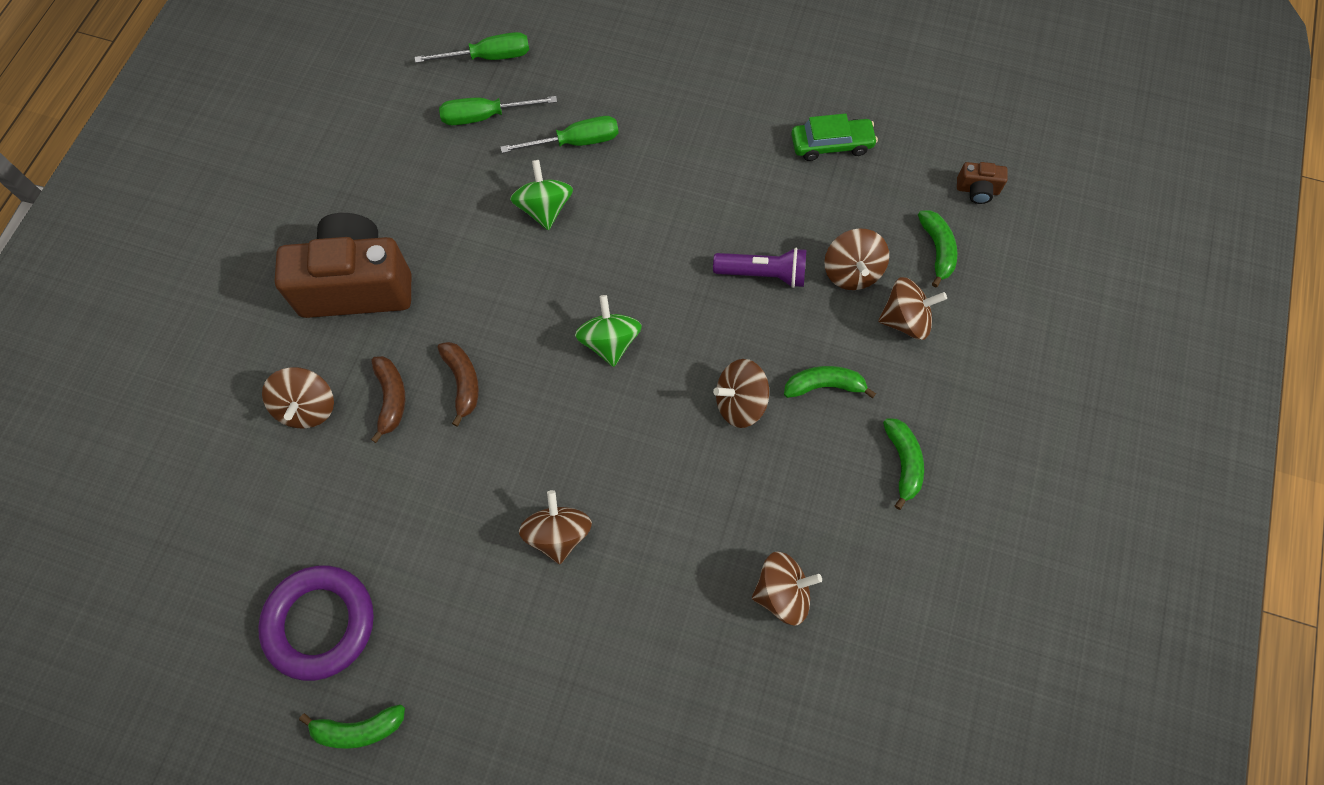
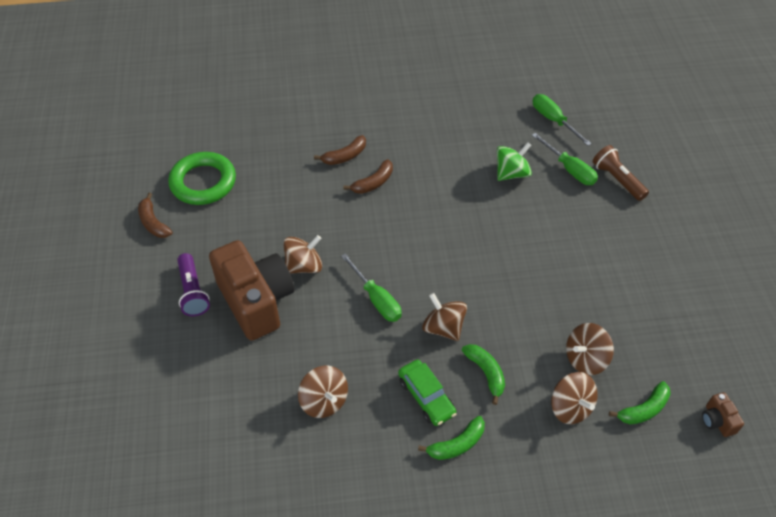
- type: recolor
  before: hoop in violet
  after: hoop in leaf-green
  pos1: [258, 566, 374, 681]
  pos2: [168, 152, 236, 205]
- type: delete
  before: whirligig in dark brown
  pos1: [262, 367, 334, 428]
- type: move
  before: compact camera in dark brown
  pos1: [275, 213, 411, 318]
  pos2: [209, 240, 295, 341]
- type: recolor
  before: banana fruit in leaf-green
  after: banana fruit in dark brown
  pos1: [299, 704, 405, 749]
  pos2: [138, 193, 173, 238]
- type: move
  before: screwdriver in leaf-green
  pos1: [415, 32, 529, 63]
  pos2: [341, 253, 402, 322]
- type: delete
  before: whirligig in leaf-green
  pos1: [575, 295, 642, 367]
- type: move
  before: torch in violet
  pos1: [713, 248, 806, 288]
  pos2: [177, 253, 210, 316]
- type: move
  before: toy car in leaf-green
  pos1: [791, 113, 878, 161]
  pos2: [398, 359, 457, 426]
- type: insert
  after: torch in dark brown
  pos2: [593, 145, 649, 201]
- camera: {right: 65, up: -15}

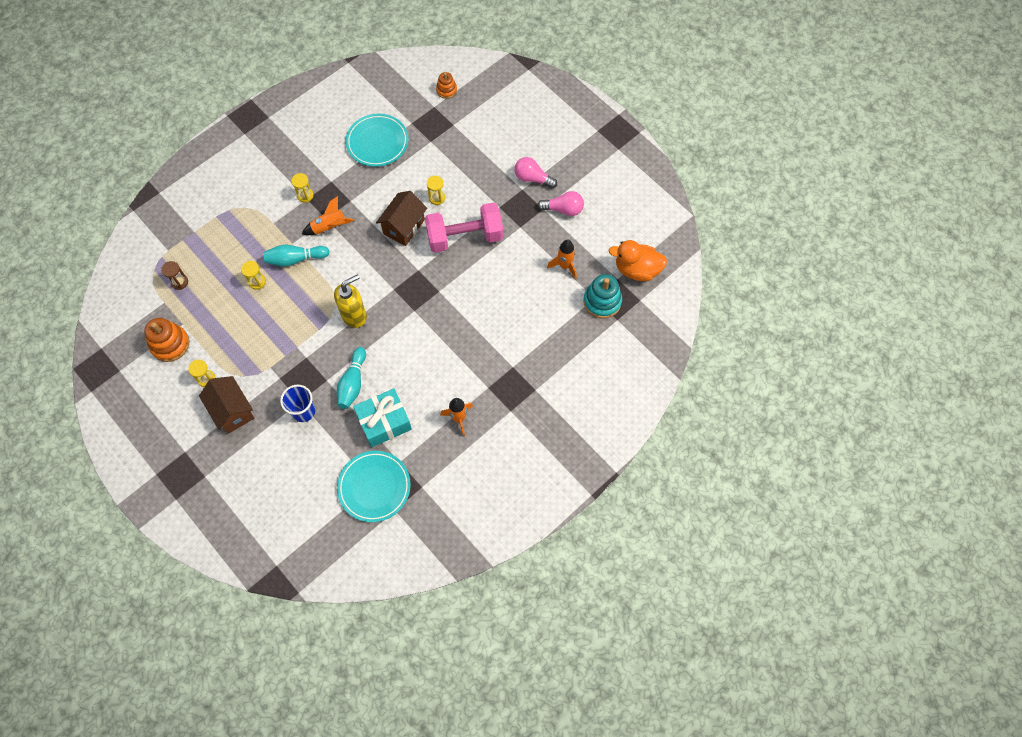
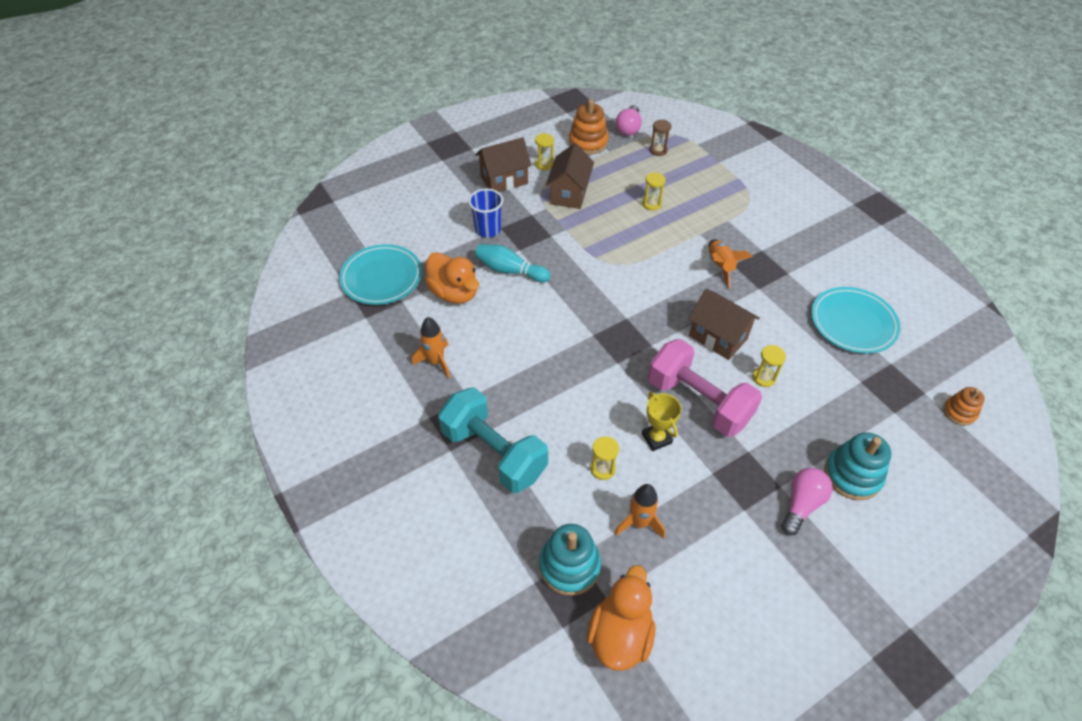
- type: delete
  before: skittle in aqua
  pos1: [263, 245, 330, 267]
- type: move
  before: hourglass in bright yellow
  pos1: [291, 173, 314, 203]
  pos2: [590, 436, 619, 480]
- type: delete
  before: soap dispenser in bright yellow
  pos1: [334, 274, 367, 328]
- type: replace
  before: present in aqua
  after: toy duck in orange
  pos1: [353, 388, 412, 447]
  pos2: [425, 252, 479, 304]
- type: rotate
  before: dumbbell in rose-pink
  pos1: [425, 202, 503, 253]
  pos2: [648, 339, 762, 437]
  turn: -45
- type: move
  before: lightbulb in rose-pink
  pos1: [537, 191, 584, 216]
  pos2: [616, 105, 642, 136]
- type: insert
  after: dumbbell in aqua
  pos2: [438, 387, 548, 493]
- type: insert
  after: toy house in dark brown
  pos2: [546, 143, 594, 209]
- type: insert
  after: award cup in bright yellow
  pos2: [642, 392, 681, 451]
- type: insert
  after: stacking rings in aqua
  pos2: [824, 432, 891, 500]
- camera: {right: 100, up: -15}

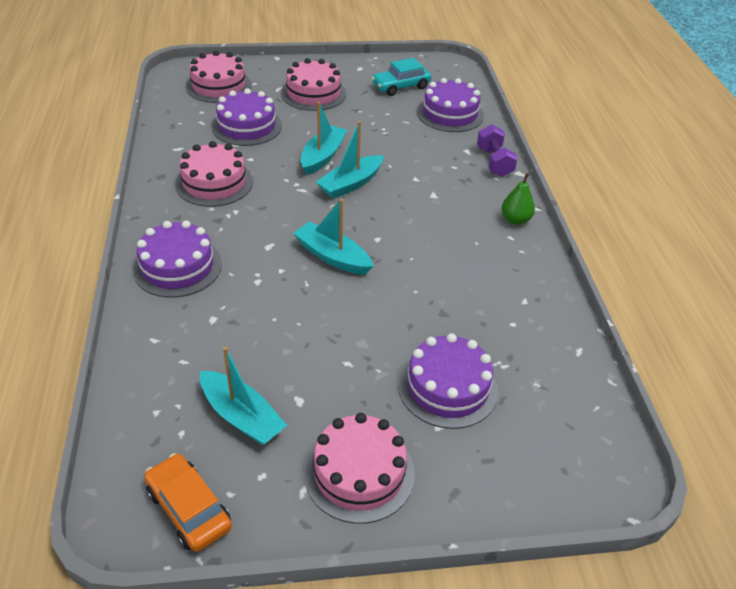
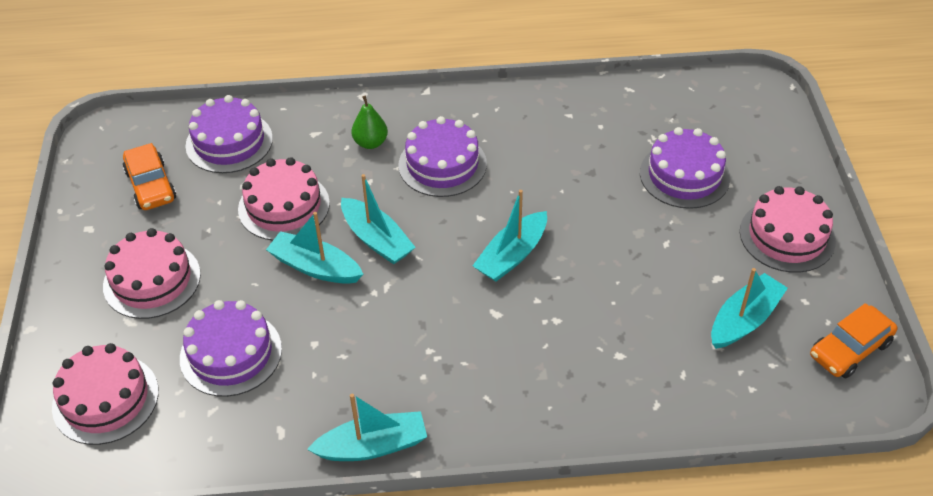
- type: move
  before: layer cake in violet
  pos1: [133, 220, 222, 298]
  pos2: [398, 116, 487, 197]
- type: move
  before: layer cake in rose-pink
  pos1: [175, 141, 253, 207]
  pos2: [238, 157, 330, 241]
- type: recolor
  before: toy car in aqua
  after: toy car in orange
  pos1: [372, 58, 431, 96]
  pos2: [123, 143, 176, 210]
- type: delete
  before: dumbbell in violet
  pos1: [477, 124, 518, 177]
- type: move
  before: pear fruit in leaf-green
  pos1: [501, 173, 535, 225]
  pos2: [351, 96, 388, 149]
- type: insert
  after: toy boat in aqua
  pos2: [307, 393, 427, 461]
- camera: {right: -85, up: 5}

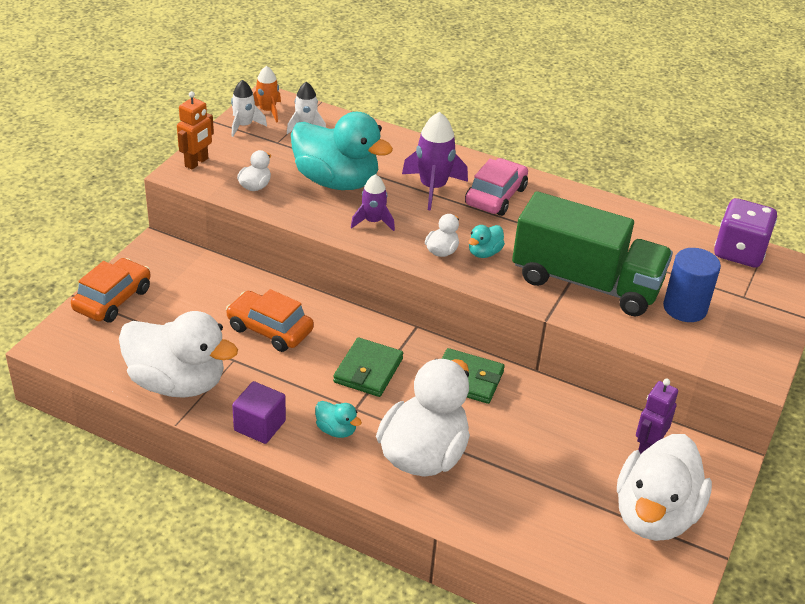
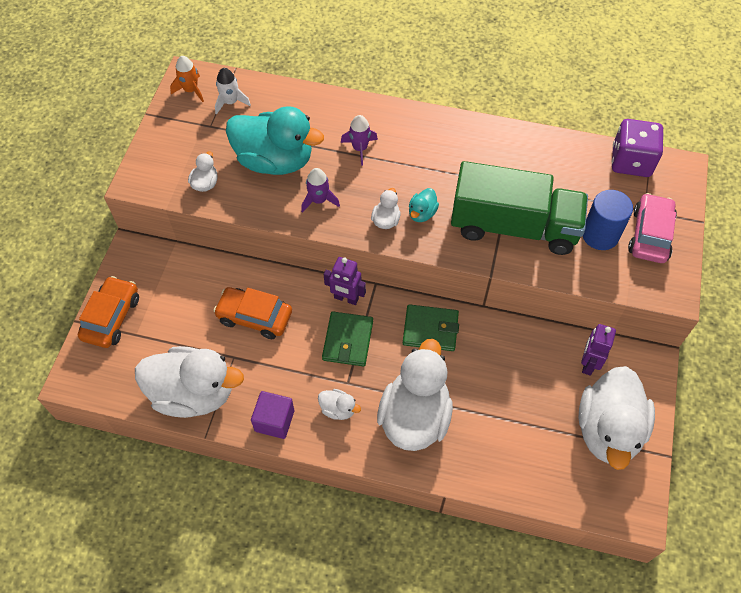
- type: delete
  before: robot figure in orange
  pos1: [177, 91, 214, 170]
- type: delete
  before: spaceship in snow-white
  pos1: [231, 80, 267, 137]
- type: recolor
  before: toy duck in aqua
  after: toy duck in snow-white
  pos1: [315, 401, 362, 438]
  pos2: [318, 389, 361, 420]
- type: resize
  before: spaceship in violet
  pos1: [402, 112, 468, 211]
  pos2: [341, 115, 378, 166]
  scale: 0.63
- type: move
  before: toy car in rose-pink
  pos1: [465, 158, 528, 216]
  pos2: [628, 193, 677, 263]
- type: insert
  after: robot figure in violet
  pos2: [324, 257, 366, 305]
- camera: {right: -10, up: 20}

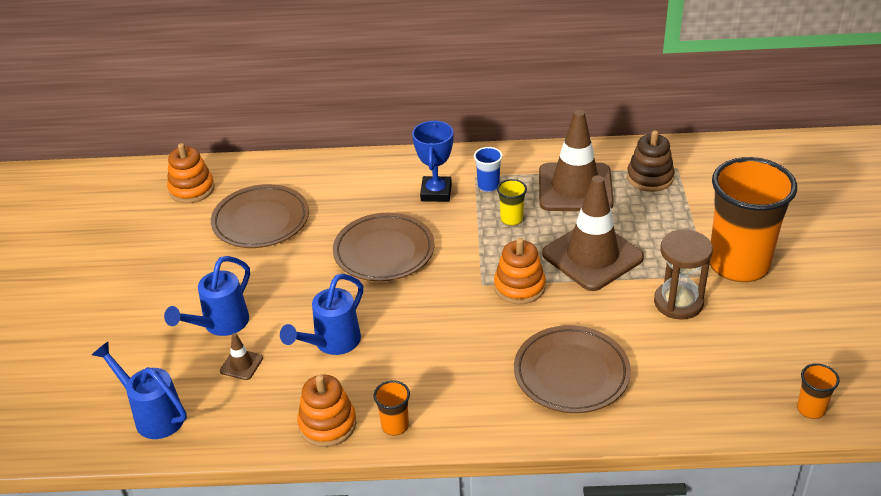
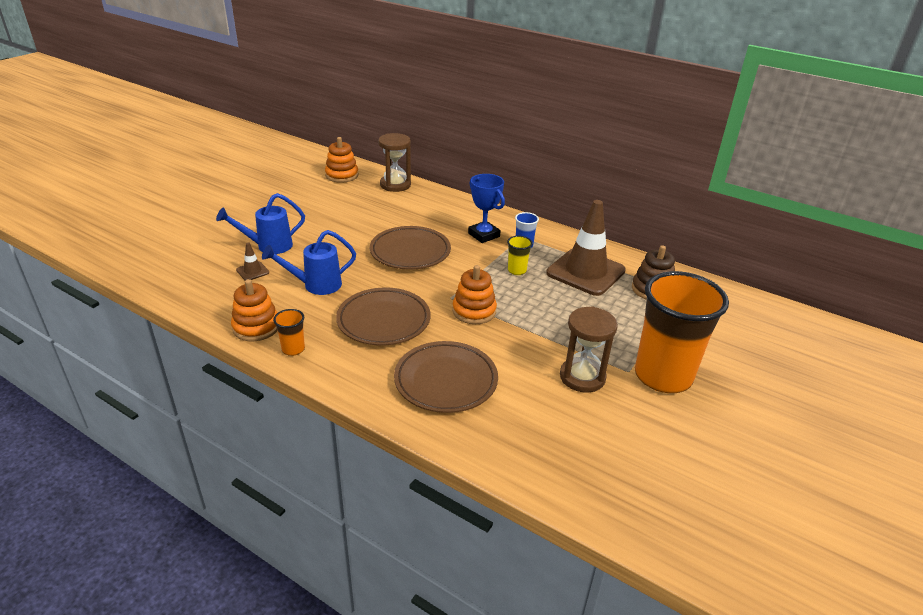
- type: delete
  before: watering can in cobalt
  pos1: [92, 342, 187, 439]
- type: move
  before: flat dish in dark brown
  pos1: [211, 184, 309, 248]
  pos2: [336, 288, 430, 345]
- type: rotate
  before: award cup in cobalt
  pos1: [412, 120, 453, 202]
  pos2: [468, 174, 505, 243]
  turn: -75
- type: delete
  before: traffic cone in dark brown
  pos1: [542, 175, 644, 291]
- type: delete
  before: tumbler in orange
  pos1: [797, 363, 839, 419]
- type: insert
  after: hourglass in dark brown
  pos2: [378, 133, 411, 192]
- camera: {right: 30, up: -5}

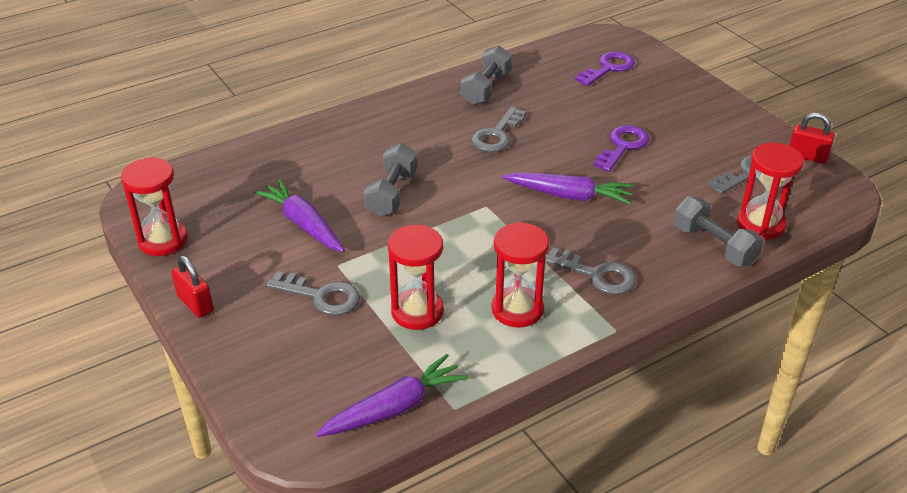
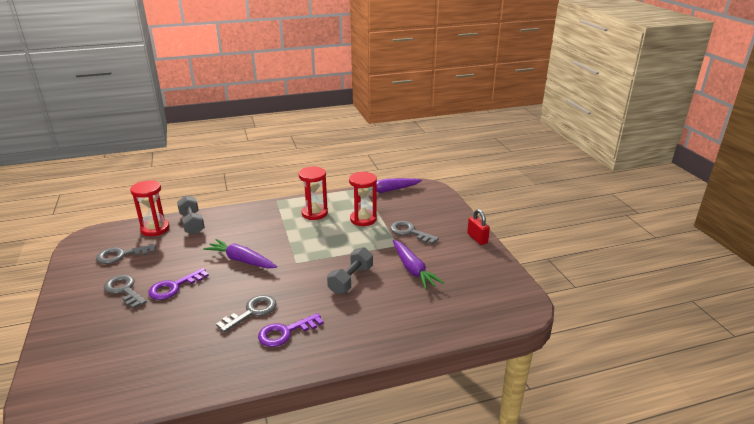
- type: delete
  before: hourglass in scarlet
  pos1: [121, 157, 188, 256]
- type: delete
  before: dumbbell in gray
  pos1: [461, 46, 512, 105]
- type: move
  before: latchkey in gray
  pos1: [545, 247, 636, 295]
  pos2: [104, 275, 147, 309]
- type: move
  before: latchkey in violet
  pos1: [575, 51, 635, 86]
  pos2: [258, 313, 324, 347]
- type: delete
  before: padlock in scarlet
  pos1: [789, 113, 835, 164]
- camera: {right: -165, up: -10}

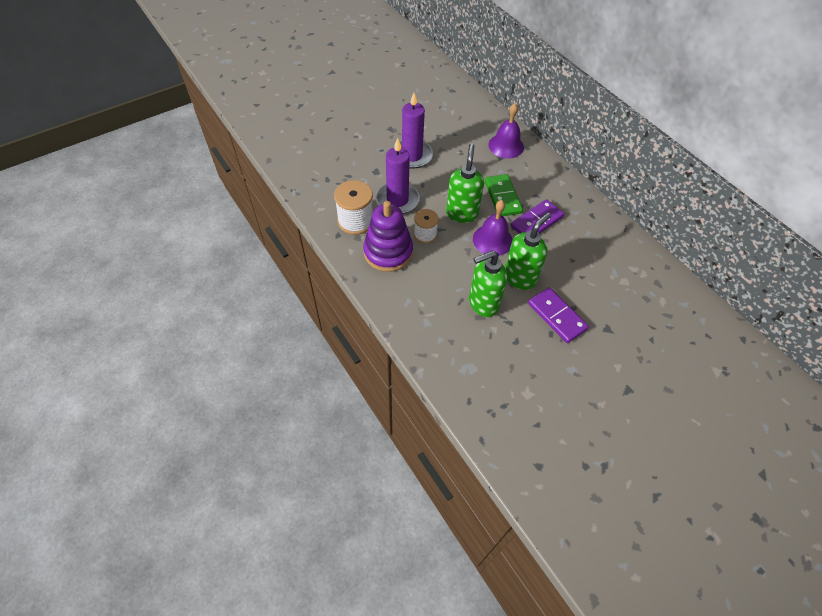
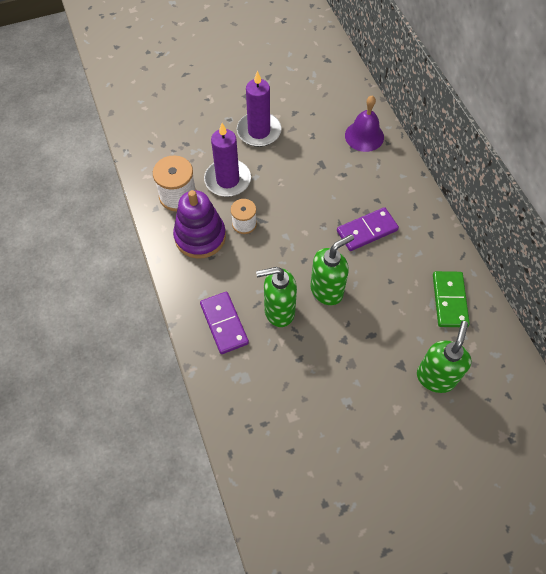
- type: move
  before: soap dispenser in leaf-green
  pos1: [446, 144, 484, 223]
  pos2: [417, 321, 471, 393]
- type: delete
  before: hand bell in violet
  pos1: [473, 200, 513, 256]
- type: move
  before: domino in leaf-green
  pos1: [485, 174, 523, 216]
  pos2: [433, 271, 470, 327]
- type: move
  before: domino in violet
  pos1: [528, 287, 589, 343]
  pos2: [200, 292, 249, 354]
- camera: {right: 15, up: 5}

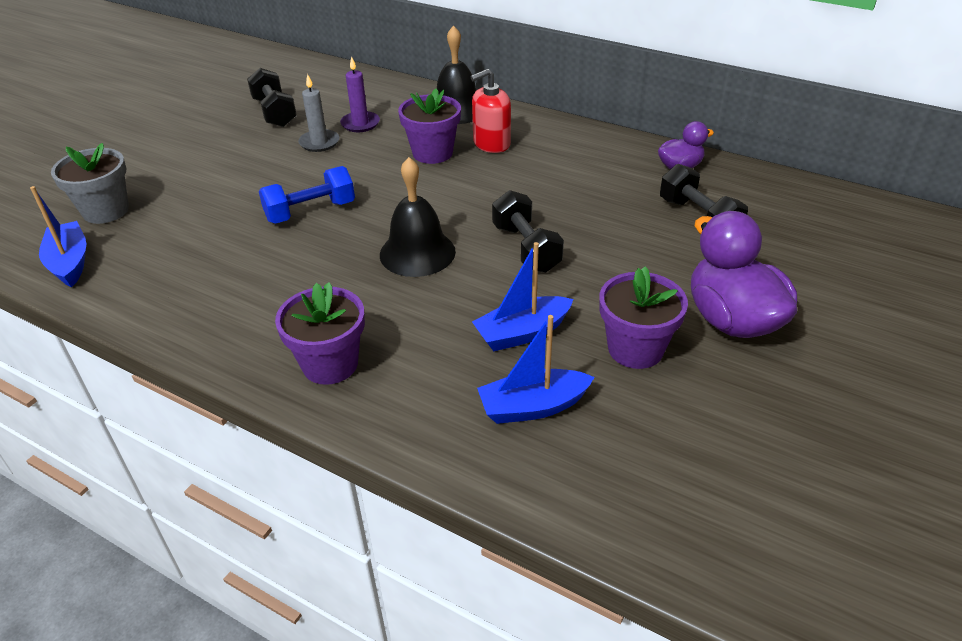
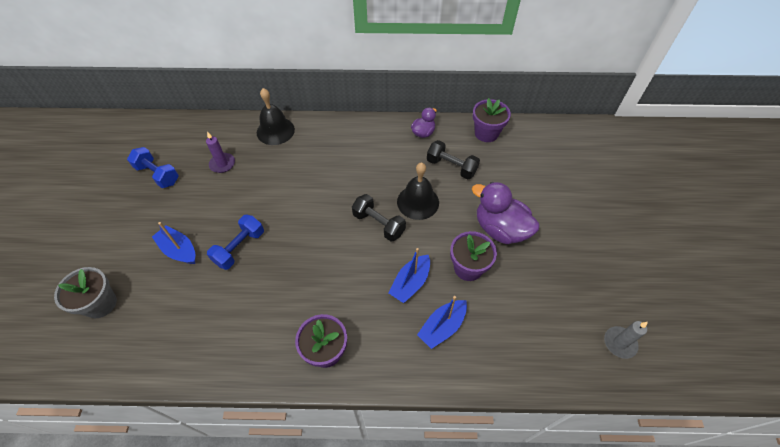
- type: move
  before: toy boat in cobalt
  pos1: [30, 186, 86, 287]
  pos2: [152, 222, 195, 264]
- type: recolor
  before: dumbbell in black
  after: dumbbell in cobalt
  pos1: [247, 68, 297, 127]
  pos2: [127, 147, 179, 188]
- type: move
  before: candle in gray
  pos1: [298, 74, 339, 152]
  pos2: [604, 321, 648, 359]
- type: move
  before: hand bell in black
  pos1: [380, 157, 456, 277]
  pos2: [397, 163, 439, 220]
- type: move
  before: plant pot in violet
  pos1: [398, 89, 461, 164]
  pos2: [473, 98, 511, 142]
- type: delete
  before: soap dispenser in scarlet
  pos1: [471, 69, 511, 153]
- camera: {right: -30, up: 15}

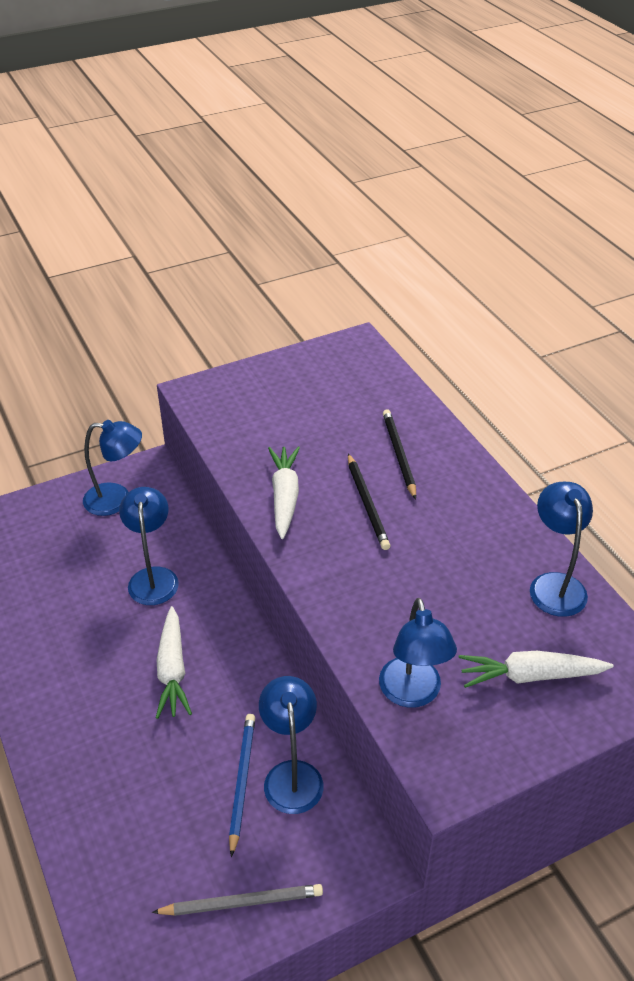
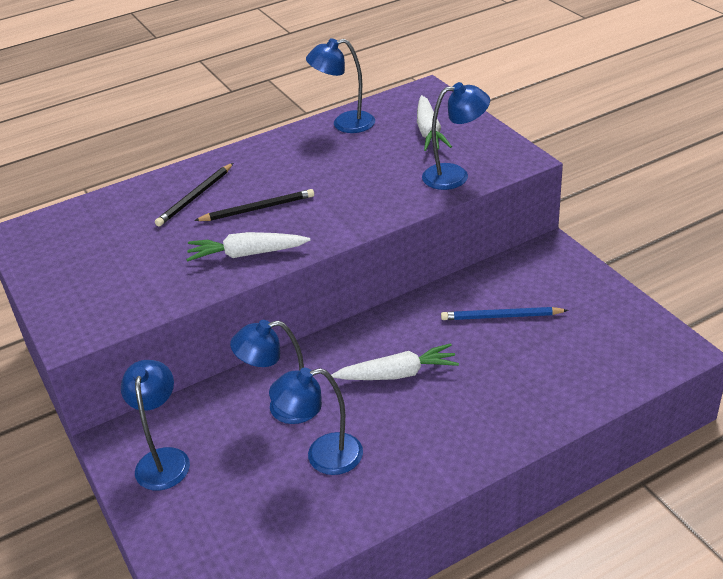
- type: delete
  before: wooden pencil in gray
  pos1: [152, 884, 323, 916]
- type: move
  before: desk lamp in cobalt
  pos1: [259, 676, 324, 814]
  pos2: [269, 368, 363, 475]
- type: rotate
  before: wooden pencil in black
  pos1: [383, 409, 416, 500]
  pos2: [155, 163, 233, 226]
  turn: -45
- camera: {right: -90, up: -5}

